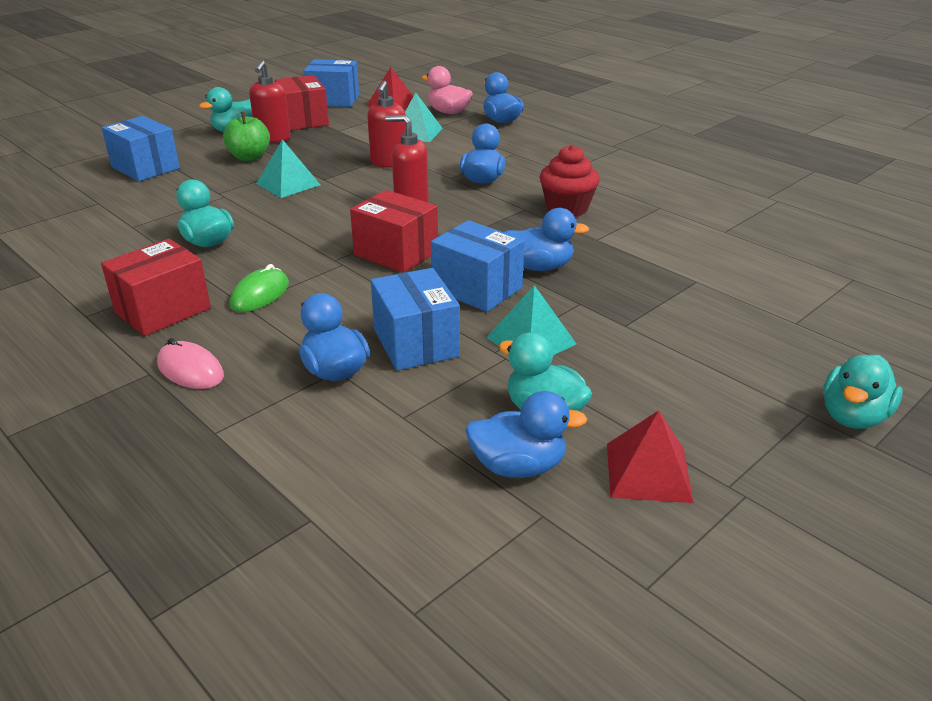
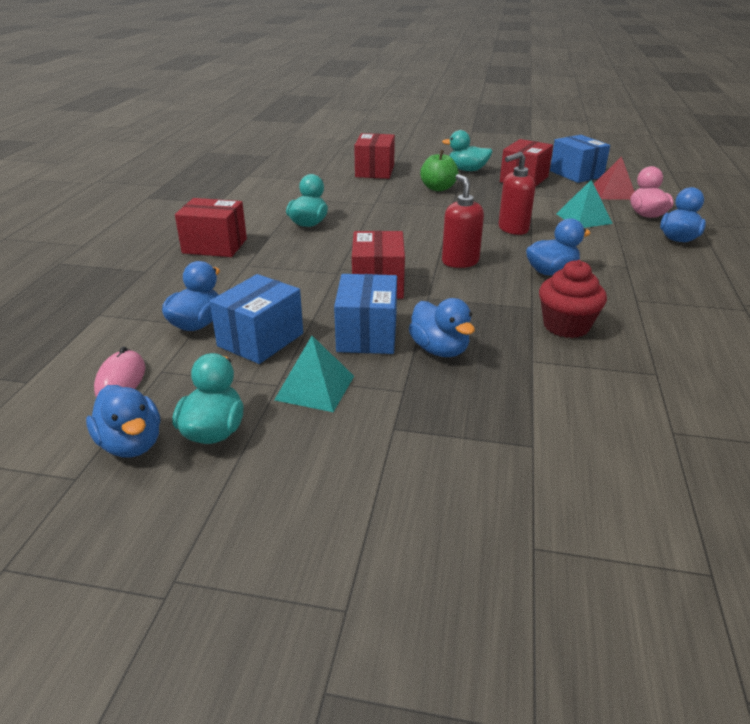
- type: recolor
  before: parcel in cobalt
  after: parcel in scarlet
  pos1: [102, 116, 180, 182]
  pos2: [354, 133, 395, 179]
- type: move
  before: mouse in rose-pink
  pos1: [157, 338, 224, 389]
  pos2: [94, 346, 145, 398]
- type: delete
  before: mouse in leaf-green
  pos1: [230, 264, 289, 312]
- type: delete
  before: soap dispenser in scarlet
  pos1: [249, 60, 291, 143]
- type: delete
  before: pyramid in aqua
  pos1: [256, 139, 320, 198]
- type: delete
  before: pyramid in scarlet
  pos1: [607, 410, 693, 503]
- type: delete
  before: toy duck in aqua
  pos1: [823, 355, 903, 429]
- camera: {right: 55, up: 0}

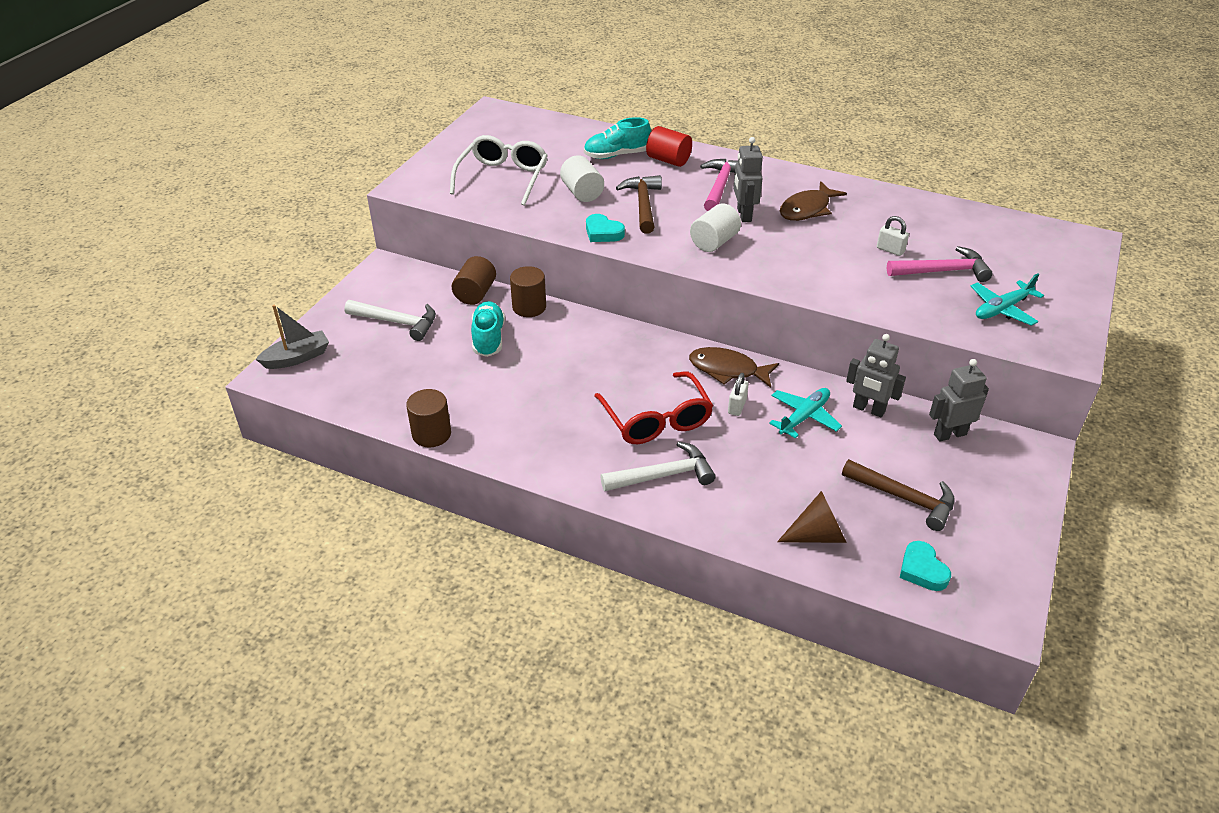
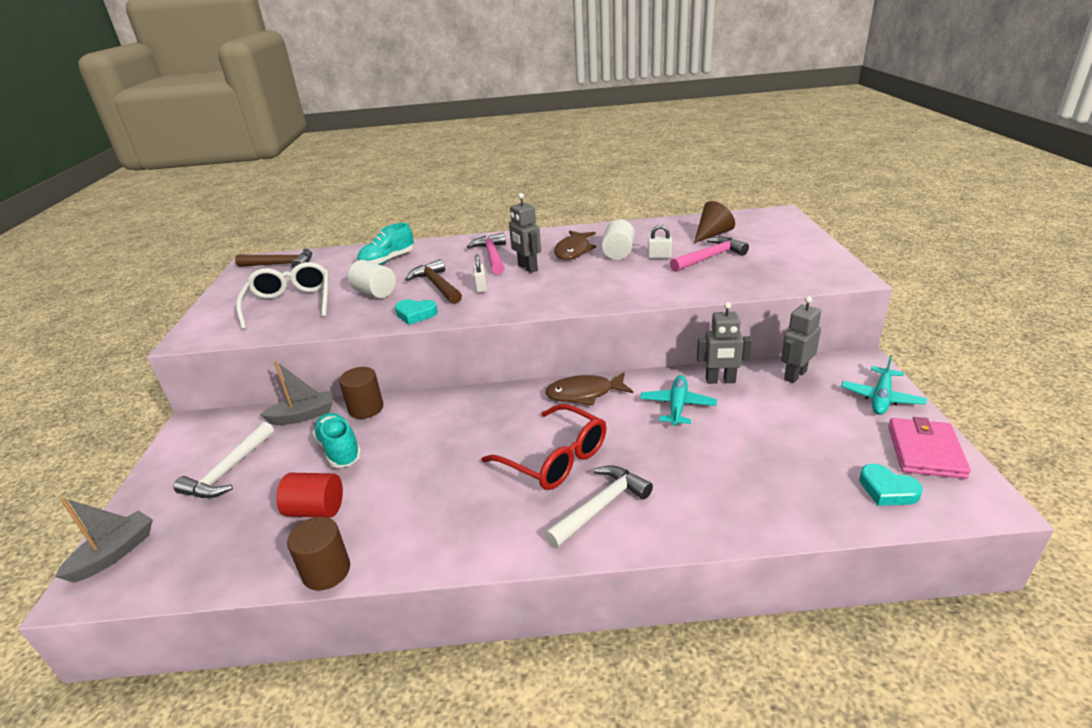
- type: rotate
  before: claw hammer in snow-white
  pos1: [344, 300, 436, 341]
  pos2: [173, 422, 274, 498]
  turn: 120
- type: replace
  before: solid cylinder in dark brown
  after: toy boat in gray
  pos1: [452, 256, 496, 305]
  pos2: [260, 361, 333, 425]
- type: move
  before: solid cylinder in scarlet
  pos1: [646, 126, 692, 167]
  pos2: [276, 473, 343, 518]
- type: move
  before: solid cylinder in snow-white
  pos1: [690, 203, 741, 252]
  pos2: [602, 220, 635, 260]
- type: move
  before: padlock in snow-white
  pos1: [728, 373, 749, 416]
  pos2: [473, 255, 487, 293]
- type: move
  before: cone in dark brown
  pos1: [777, 491, 847, 543]
  pos2: [694, 201, 735, 243]
- type: move
  before: claw hammer in dark brown
  pos1: [842, 459, 955, 531]
  pos2: [235, 249, 312, 268]
- type: move
  before: plane in aqua
  pos1: [971, 273, 1044, 326]
  pos2: [841, 355, 927, 415]
- type: insert
  after: billfold in rose-pink
  pos2: [888, 417, 971, 479]
- camera: {right: -25, up: -10}

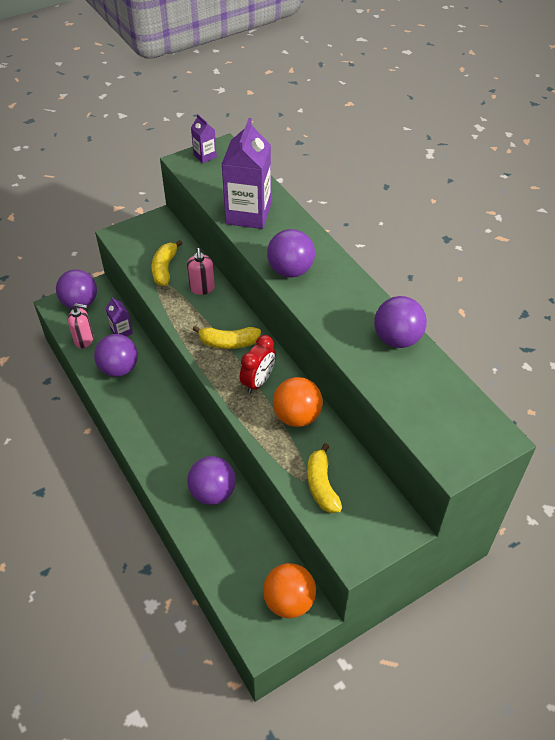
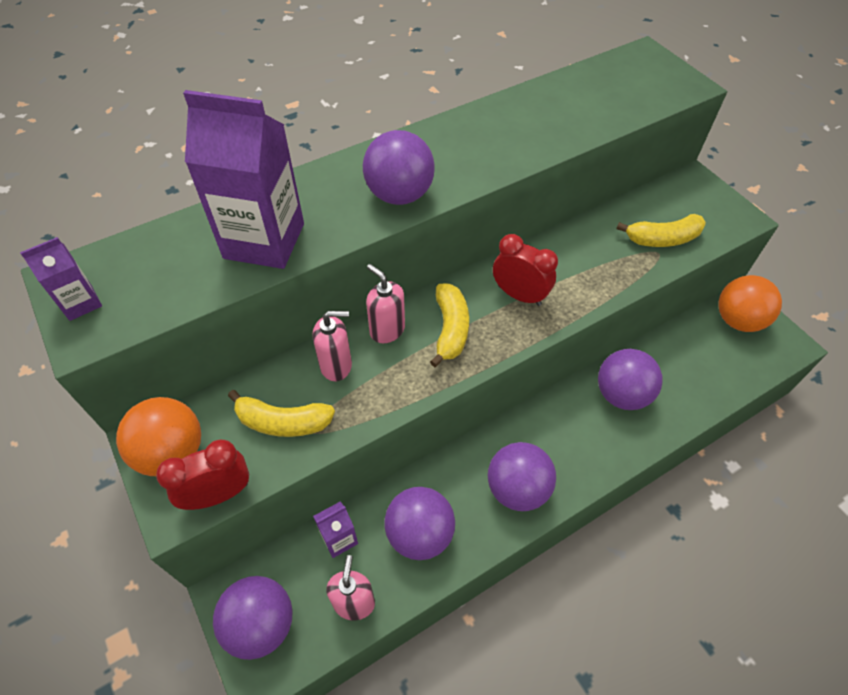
- type: move
  before: play ball in orange
  pos1: [273, 377, 323, 427]
  pos2: [116, 397, 201, 476]
- type: move
  before: play ball in violet
  pos1: [374, 296, 427, 348]
  pos2: [488, 442, 556, 511]
- type: insert
  after: clock in scarlet
  pos2: [156, 440, 249, 510]
- type: insert
  after: soap dispenser in rose-pink
  pos2: [366, 264, 405, 343]
- camera: {right: -90, up: 5}

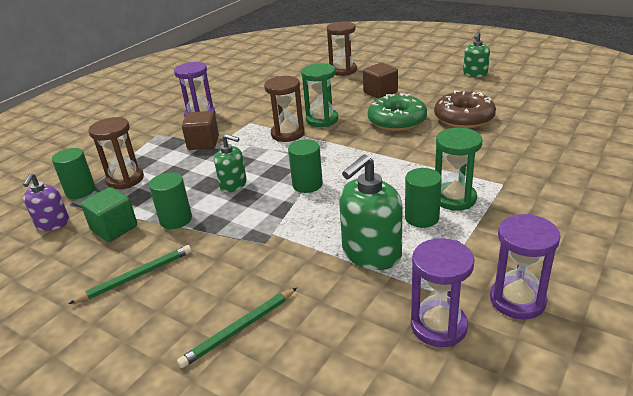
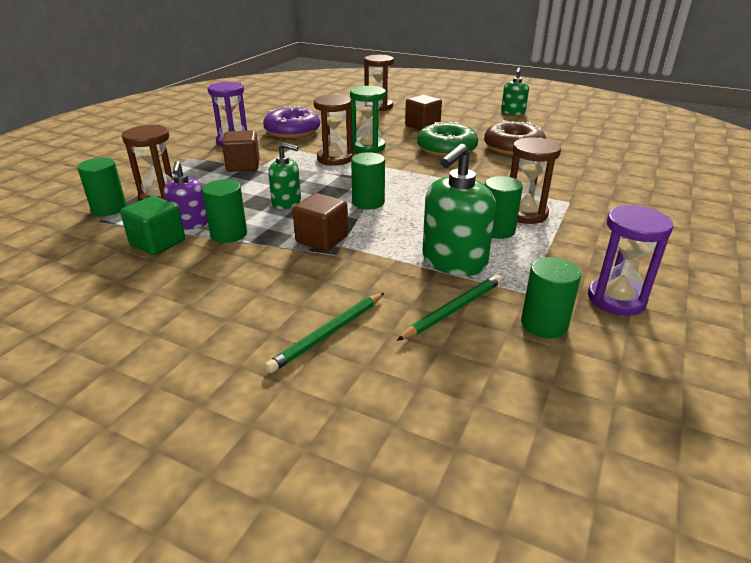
- type: move
  before: soap dispenser in violet
  pos1: [23, 173, 69, 231]
  pos2: [164, 161, 208, 229]
- type: move
  before: wooden pencil in leaf-green
  pos1: [69, 245, 192, 304]
  pos2: [397, 274, 502, 341]
- type: replace
  before: hourglass in violet
  after: solid cylinder in leaf-green
  pos1: [411, 238, 475, 347]
  pos2: [521, 257, 581, 338]
- type: recolor
  before: hourglass in leaf-green
  after: hourglass in dark brown
  pos1: [435, 128, 483, 211]
  pos2: [510, 138, 561, 224]
- type: insert
  after: glazed donut in violet
  pos2: [263, 106, 320, 138]
- type: insert
  after: solid cube in dark brown
  pos2: [292, 193, 348, 251]
- camera: {right: -10, up: 0}

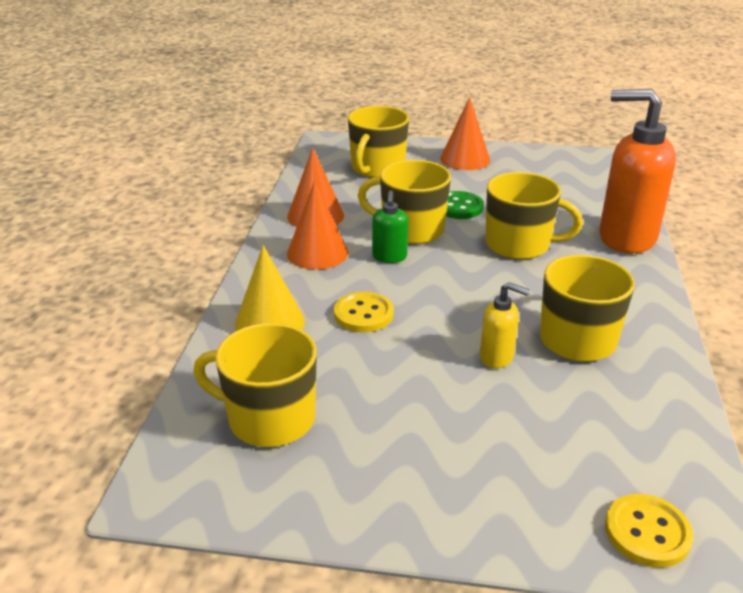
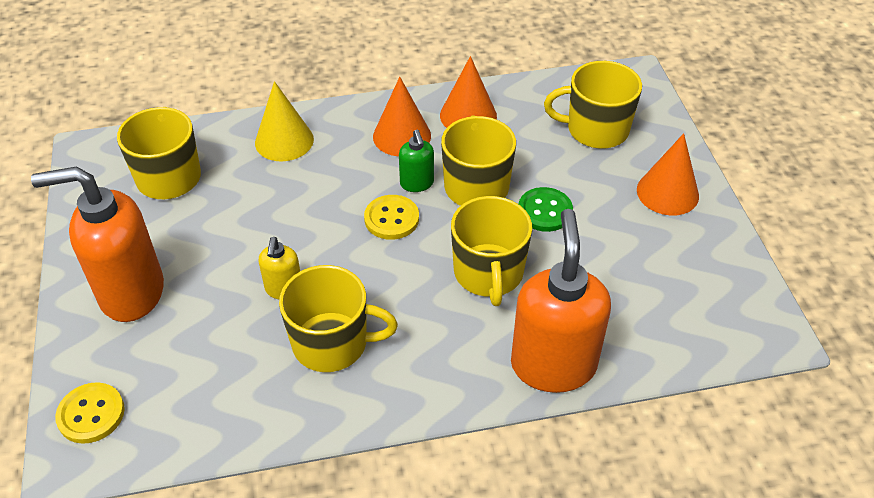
- type: move
  before: button in bright yellow
  pos1: [334, 292, 394, 332]
  pos2: [364, 195, 419, 240]
- type: rotate
  before: soap dispenser in leaf-green
  pos1: [372, 191, 408, 263]
  pos2: [399, 130, 434, 192]
  turn: -90
- type: insert
  after: soap dispenser in orange
  pos2: [31, 166, 164, 322]
- camera: {right: 70, up: 15}

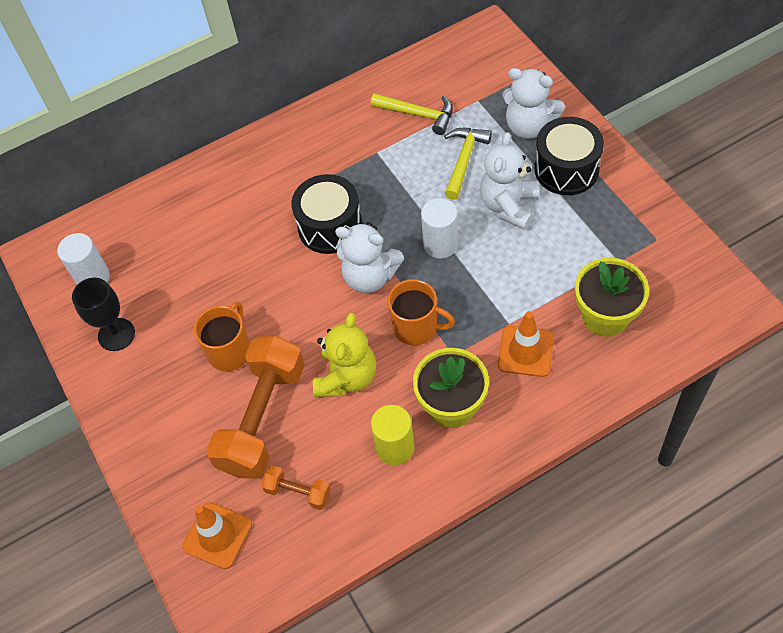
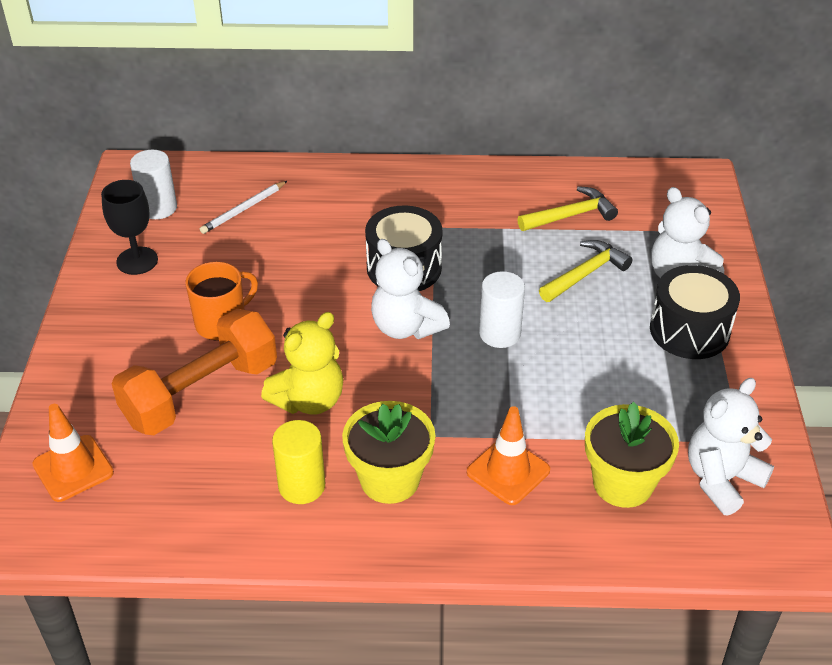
- type: delete
  before: dumbbell in orange
  pos1: [261, 465, 331, 510]
- type: rotate
  before: claw hammer in bright yellow
  pos1: [371, 93, 453, 135]
  pos2: [517, 186, 618, 231]
  turn: -75
- type: delete
  before: coffee mug in orange
  pos1: [388, 279, 455, 345]
- type: move
  before: stuffed bear in snow-white
  pos1: [480, 132, 539, 230]
  pos2: [688, 378, 774, 516]
- type: insert
  after: wooden pencil in snow-white
  pos2: [200, 181, 287, 234]
- camera: {right: 25, up: -15}

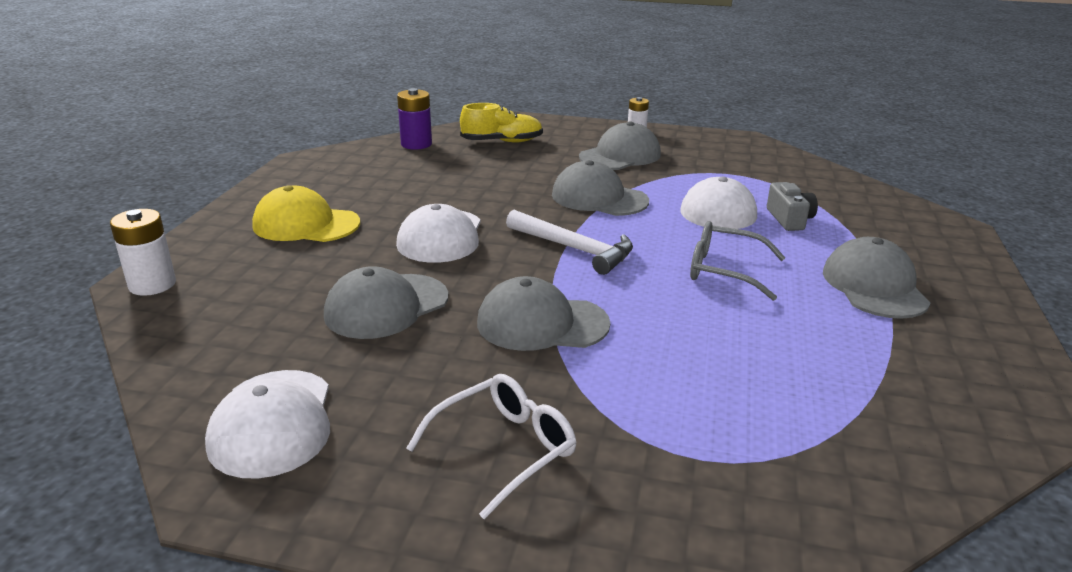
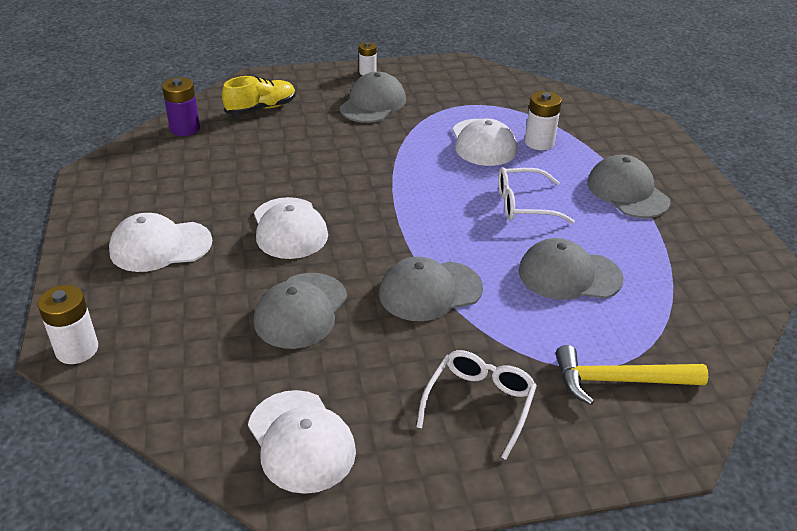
- type: recolor
  before: peaked cap in bright yellow
  after: peaked cap in snow-white
  pos1: [252, 185, 360, 242]
  pos2: [109, 213, 212, 272]
- type: delete
  before: claw hammer in snow-white
  pos1: [506, 210, 633, 275]
- type: move
  before: peaked cap in gray
  pos1: [552, 160, 649, 216]
  pos2: [519, 238, 623, 300]
- type: recolor
  before: eyeglasses in gray
  after: eyeglasses in snow-white
  pos1: [690, 221, 786, 301]
  pos2: [498, 167, 575, 224]
- type: replace
  before: compact camera in gray
  after: battery in snow-white
  pos1: [767, 182, 818, 231]
  pos2: [525, 91, 562, 150]
- type: insert
  after: claw hammer in bright yellow
  pos2: [555, 345, 708, 405]
- camera: {right: -25, up: 10}

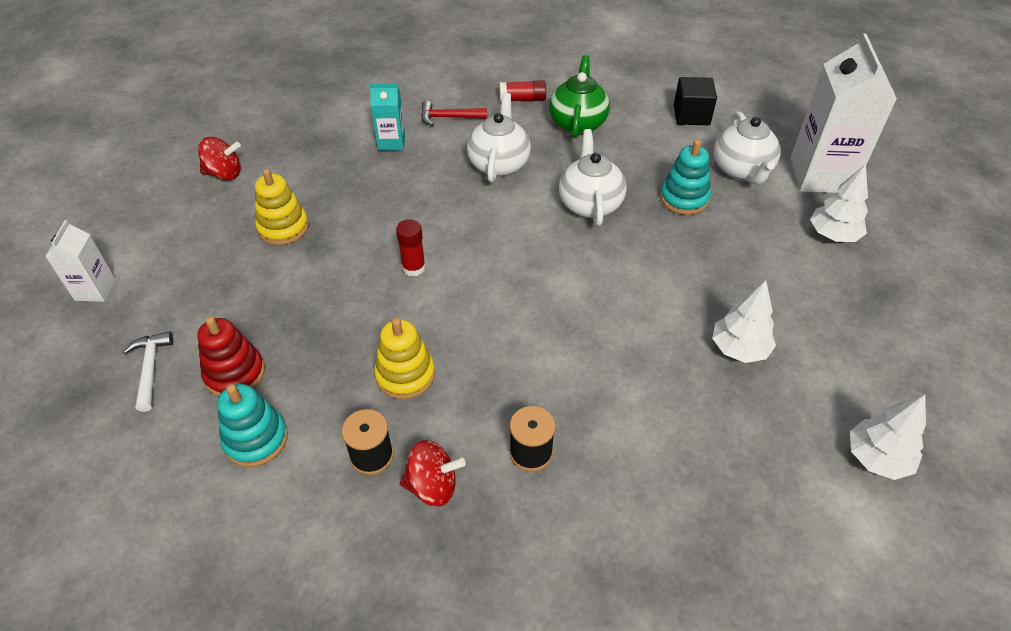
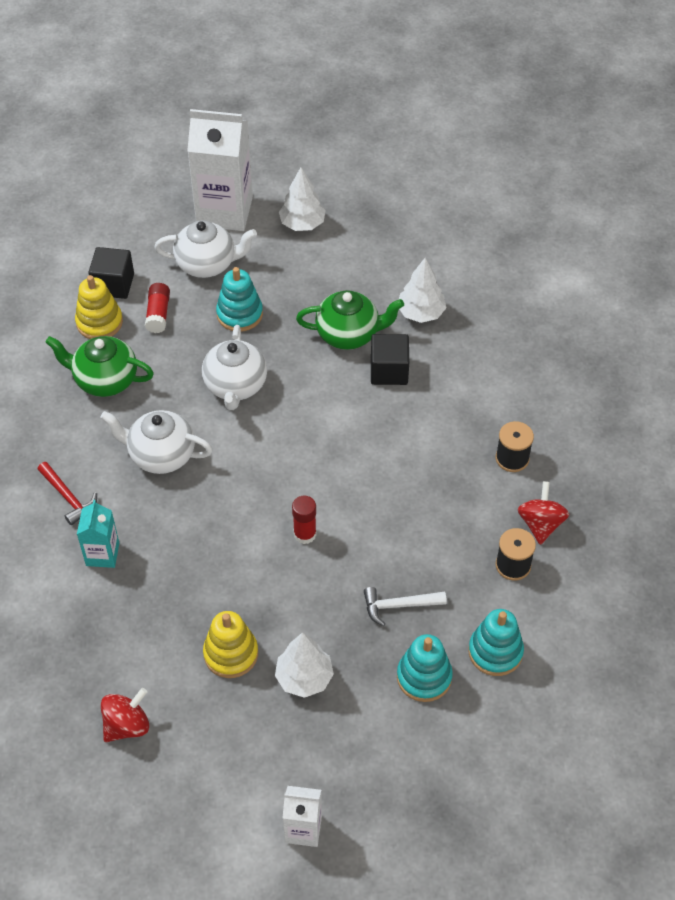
- type: move
  before: claw hammer in snow-white
  pos1: [123, 331, 173, 412]
  pos2: [364, 587, 447, 626]
- type: recolor
  before: stacking rings in scarlet
  after: stacking rings in aqua
  pos1: [197, 316, 265, 396]
  pos2: [397, 634, 453, 702]
- type: rotate
  before: whirligig in scarlet
  pos1: [198, 137, 241, 180]
  pos2: [101, 688, 149, 742]
  turn: 45
- type: move
  before: stacking rings in bright yellow
  pos1: [374, 318, 435, 399]
  pos2: [75, 275, 123, 339]
- type: rotate
  before: claw hammer in scarlet
  pos1: [421, 101, 487, 126]
  pos2: [37, 462, 97, 525]
  turn: -45
- type: move
  before: glue in scarlet
  pos1: [499, 80, 546, 102]
  pos2: [145, 283, 170, 333]
- type: rotate
  before: teapot in snow-white
  pos1: [559, 129, 627, 226]
  pos2: [202, 325, 267, 410]
  turn: -90
- type: move
  before: toy tree in snow-white
  pos1: [850, 395, 926, 480]
  pos2: [275, 632, 334, 698]
- type: insert
  after: teapot in leaf-green
  pos2: [296, 290, 404, 350]
- type: insert
  after: solid cube in black
  pos2: [371, 334, 409, 385]
- camera: {right: -85, up: 5}

